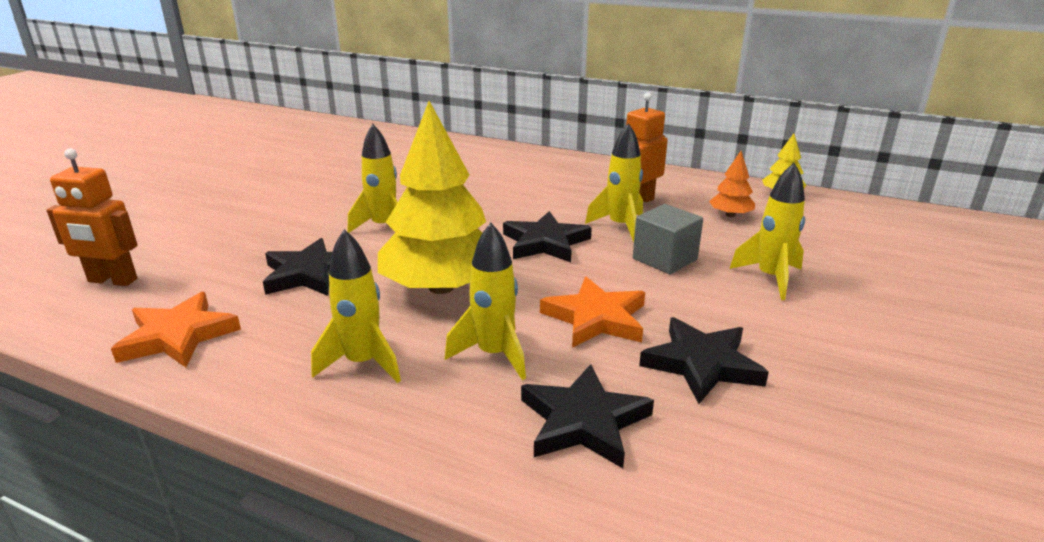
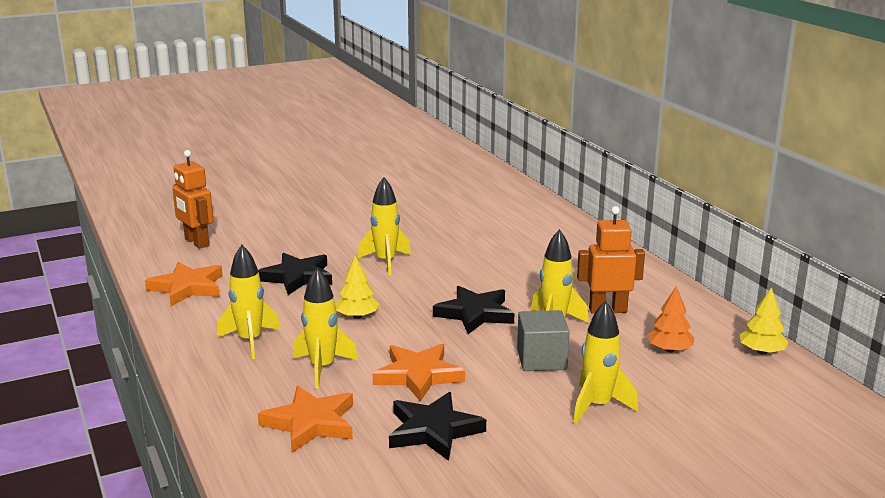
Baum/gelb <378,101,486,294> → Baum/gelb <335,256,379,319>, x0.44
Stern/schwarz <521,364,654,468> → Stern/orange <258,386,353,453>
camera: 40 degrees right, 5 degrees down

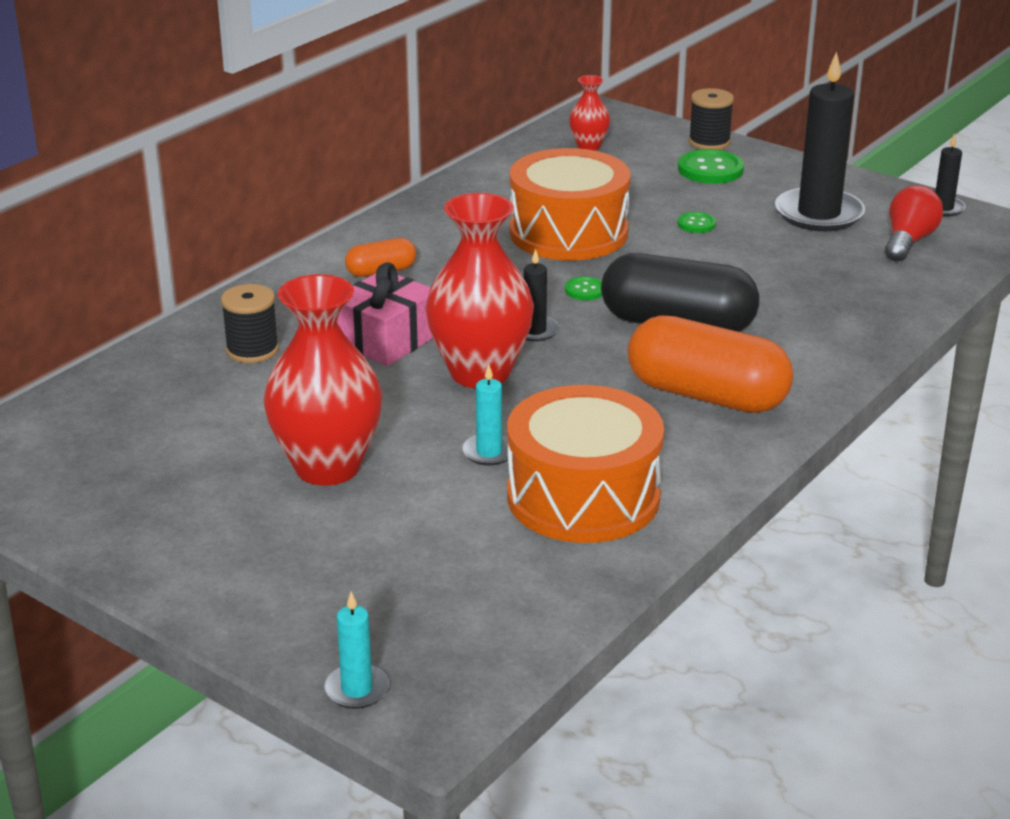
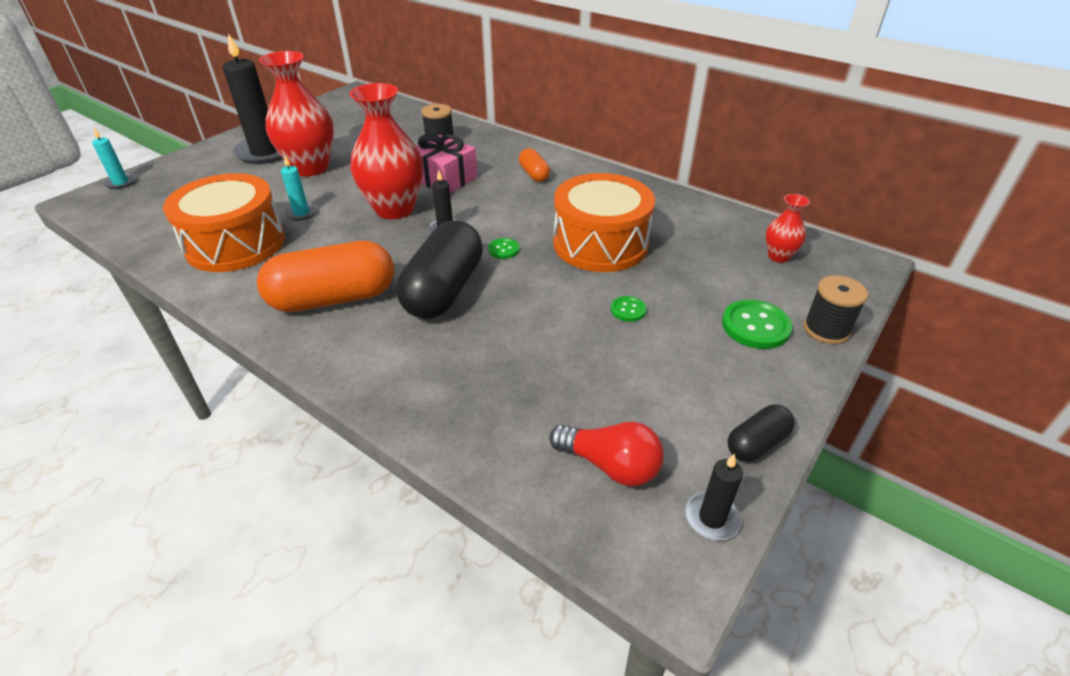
Kerze/schwarz <775,51,865,231> → Kerze/schwarz <222,33,283,164>, move
Kapsel/orange <628,315,793,413> → Kapsel/orange <257,241,394,312>, 45 degrees clockwise
- → Kapsel/schwarz <728,404,795,462>
camera: 90 degrees right, 10 degrees up

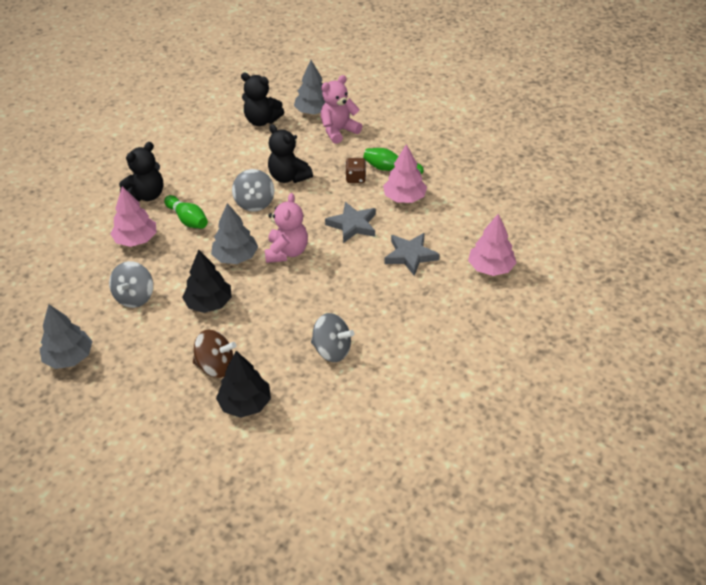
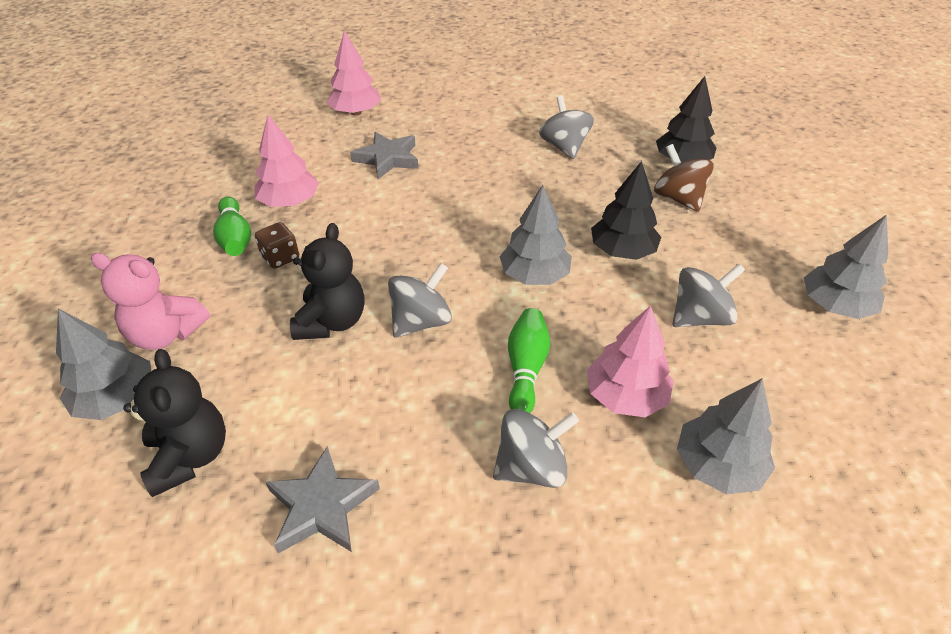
Teddybär/schwarz <119,142,164,201> → Kreisel/grau <493,409,579,488>
Teddybär/rosa <265,193,308,263> → -
Stern/grau <325,202,376,243> → Stern/grau <266,446,380,553>, move
- → Baum/grau <677,379,775,494>
camera: 130 degrees left, 0 degrees up

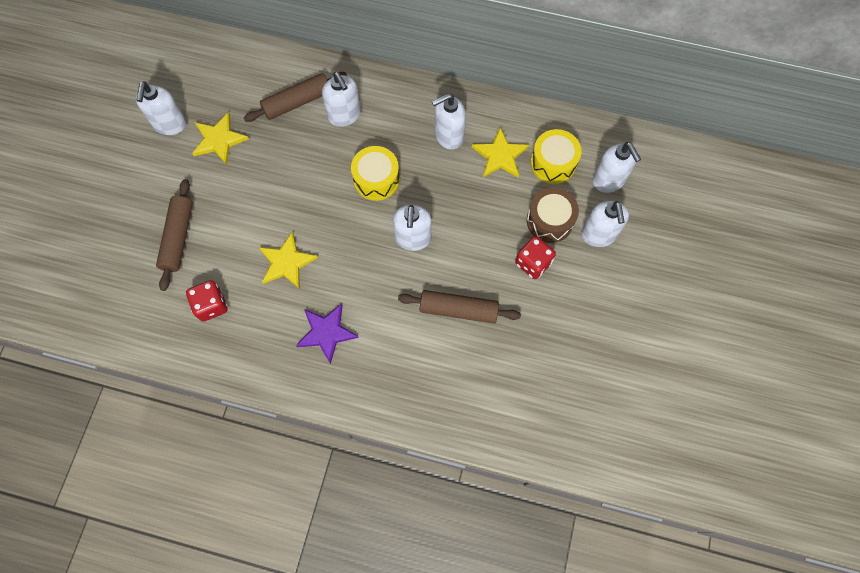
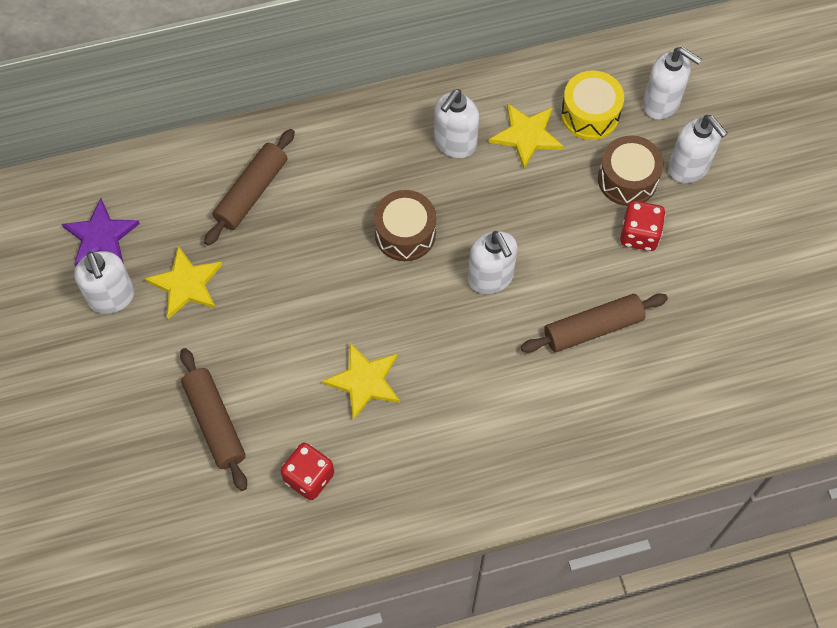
Seifenspender/weiß <322,72,361,127> → -
Trommel/gelb <351,146,400,201> → Trommel/braun <374,190,436,261>
Stern/lila <296,303,359,364> → Stern/lila <62,198,140,266>, move
camera: 30 degrees left, 5 degrees down

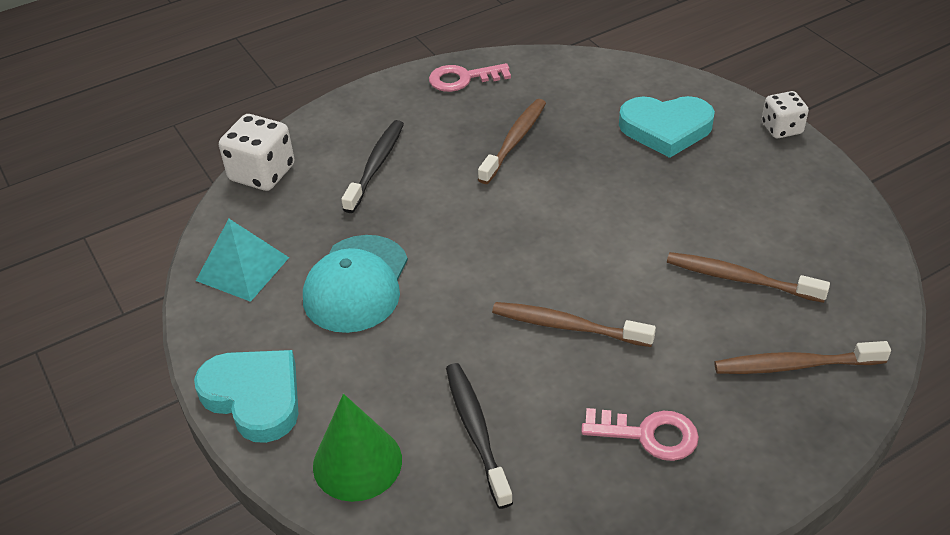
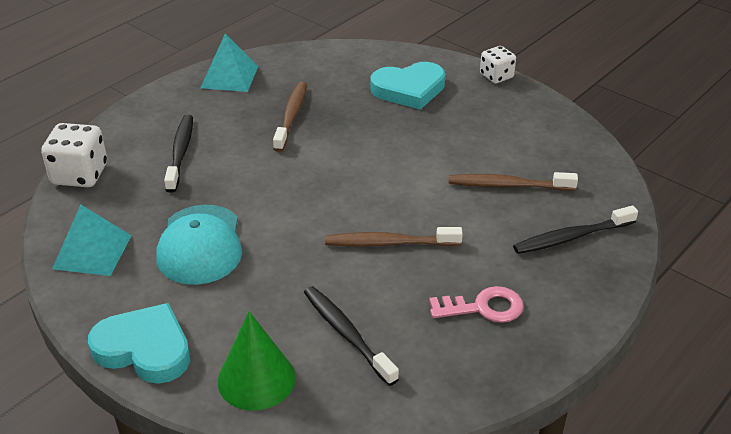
Schlüssel/rosa <429,63,511,92> → Pyramide/türkis <201,34,258,92>
Zahnbürste/braun <714,341,891,374> → Zahnbürste/schwarz <513,206,638,254>
camera: 20 degrees left, 5 degrees down

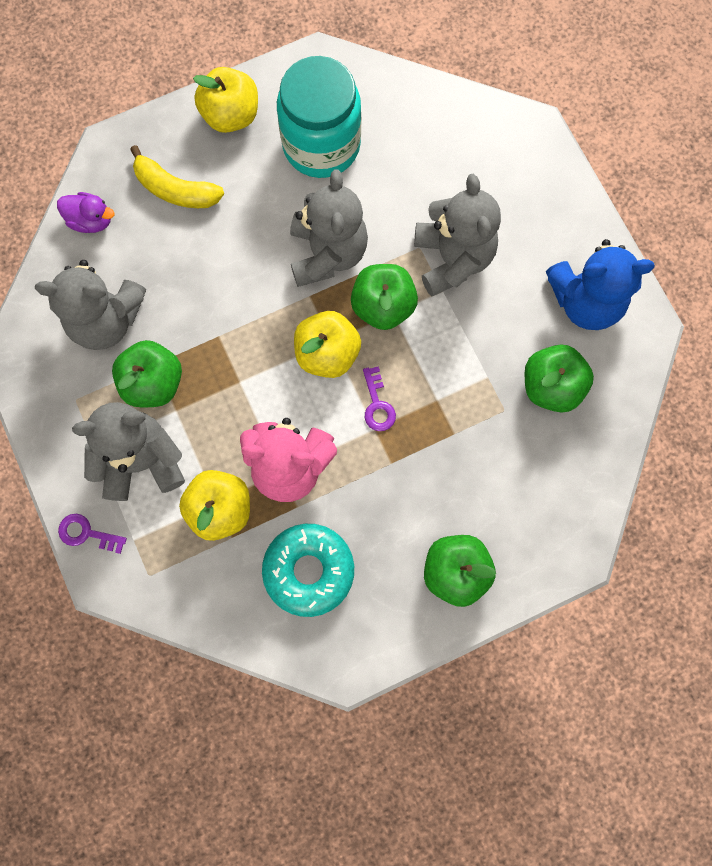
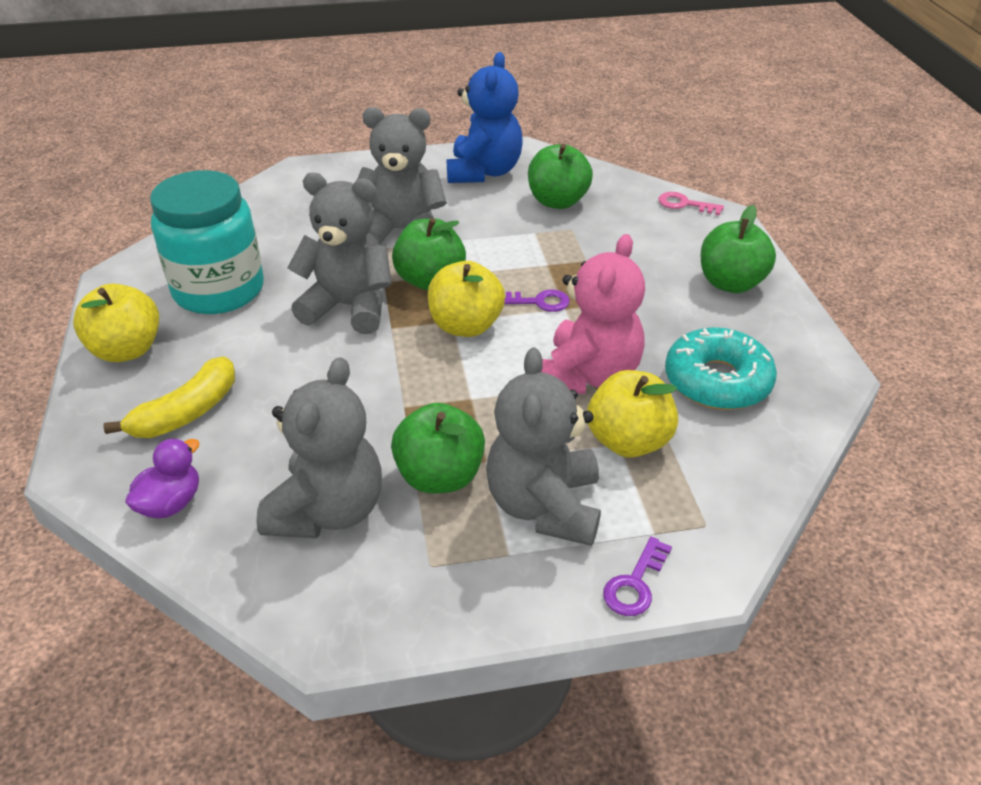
- → Schlüssel/rosa <659,192,724,215>
camera: 75 degrees left, 35 degrees down

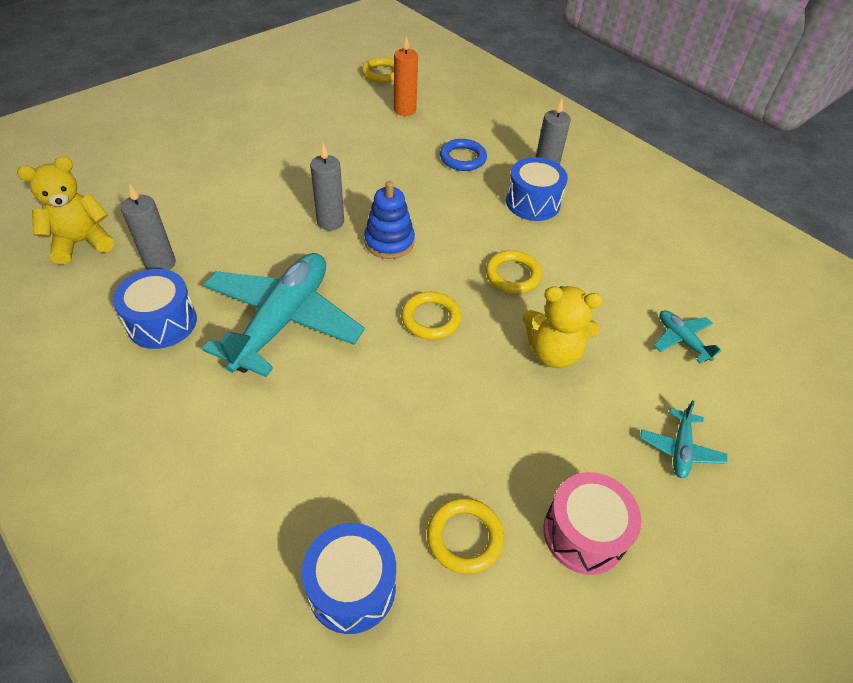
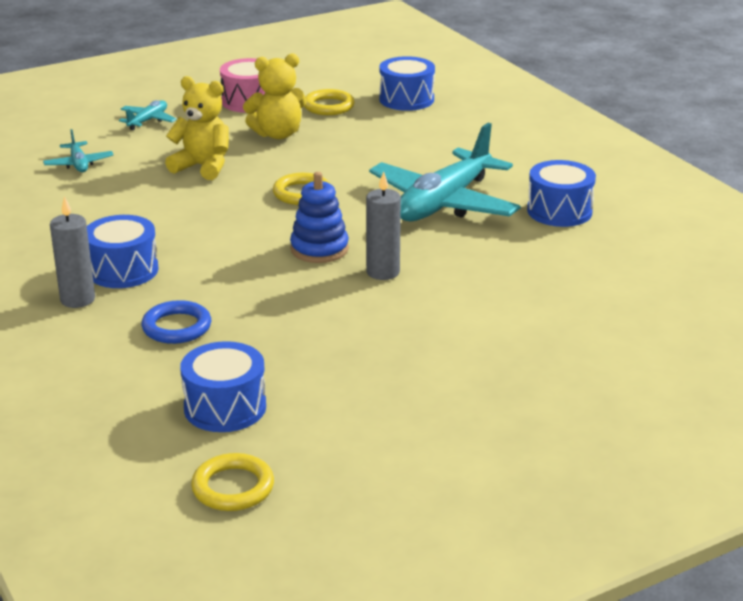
Kerze/orange <394,35,418,116> → Trommel/blau <180,341,266,432>
Teddybär/gelb <17,157,114,264> → Teddybär/gelb <243,54,307,139>, move
Kerze/grau <121,184,176,270> → -
Ring/gelb <486,250,542,293> → -
camera: 165 degrees left, 20 degrees down

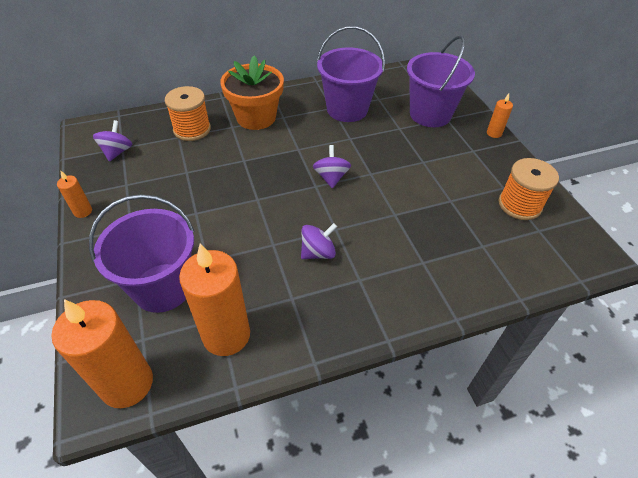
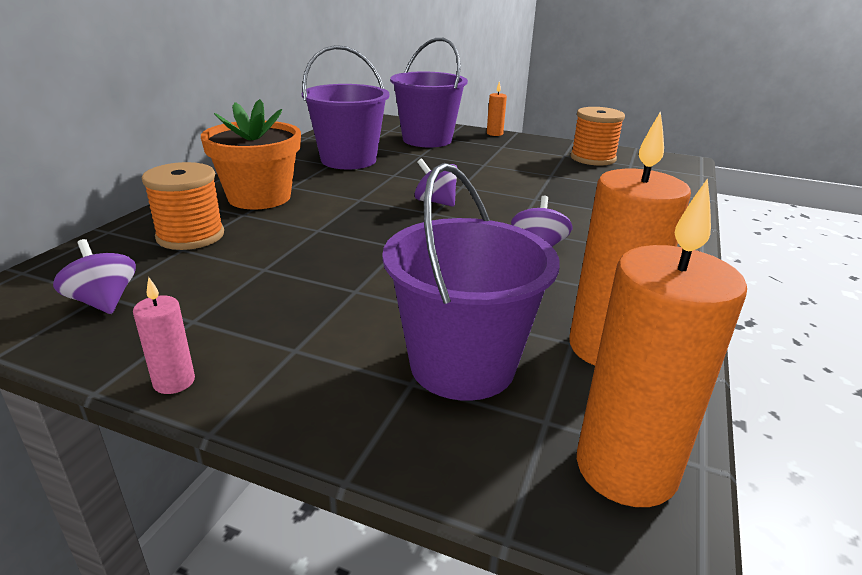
Kerze/orange <57,171,92,218> → Kerze/rosa <133,277,195,394>
camera: 50 degrees left, 20 degrees down

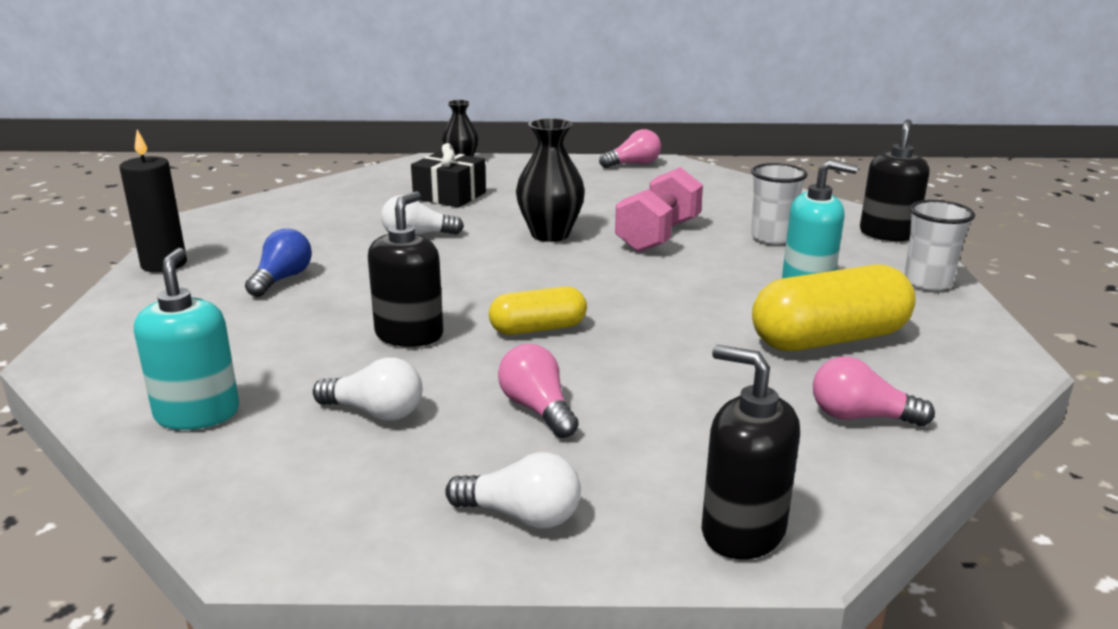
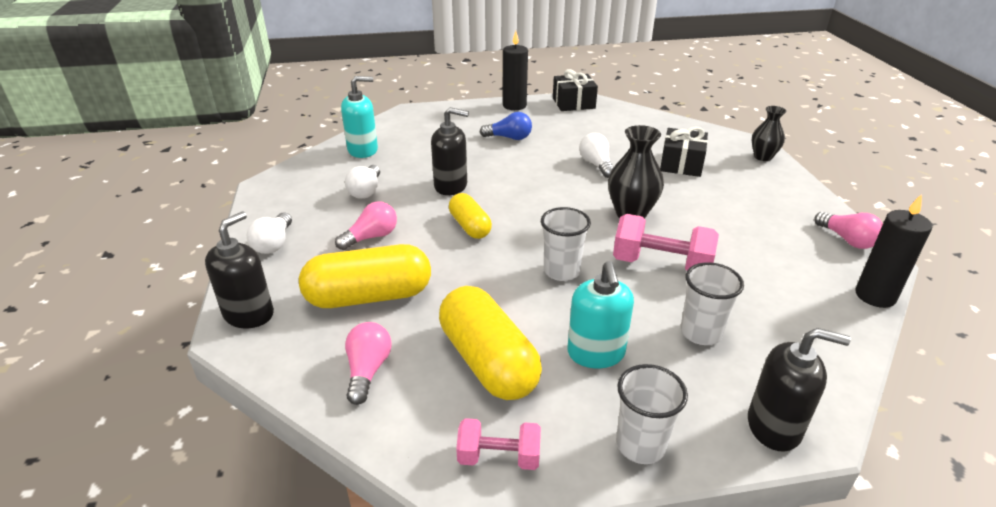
- → Geschenk/schwarz <553,69,598,111>
- → Kerze/schwarz <855,194,932,308>
- → Becher/weiß <541,207,591,281>
- → Kapsel/gelb <299,244,431,308>
- → Hantel/rosa <456,418,541,470>
camera: 80 degrees right, 10 degrees up

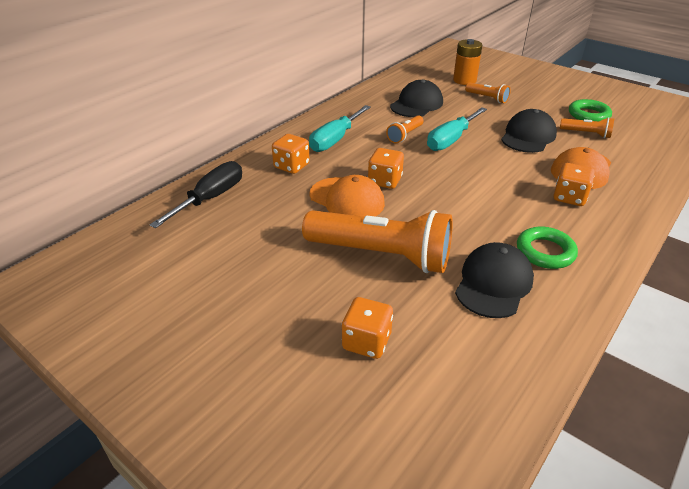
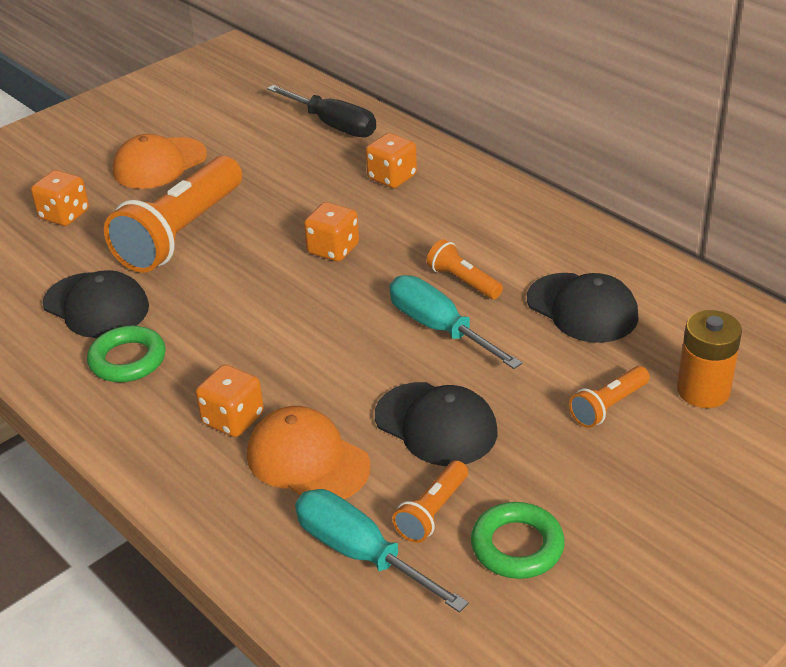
Schraubenzieher/türkis <309,105,371,152> → Schraubenzieher/türkis <295,489,469,613>, move
Kappe/orange <309,175,385,217> → Kappe/orange <113,134,207,189>, move
camera: 100 degrees right, 0 degrees up

